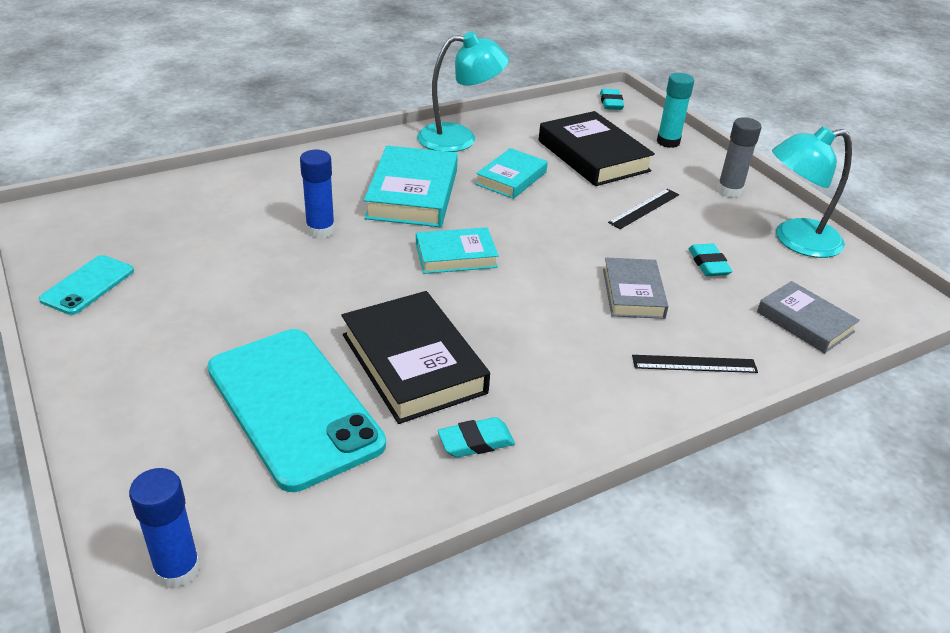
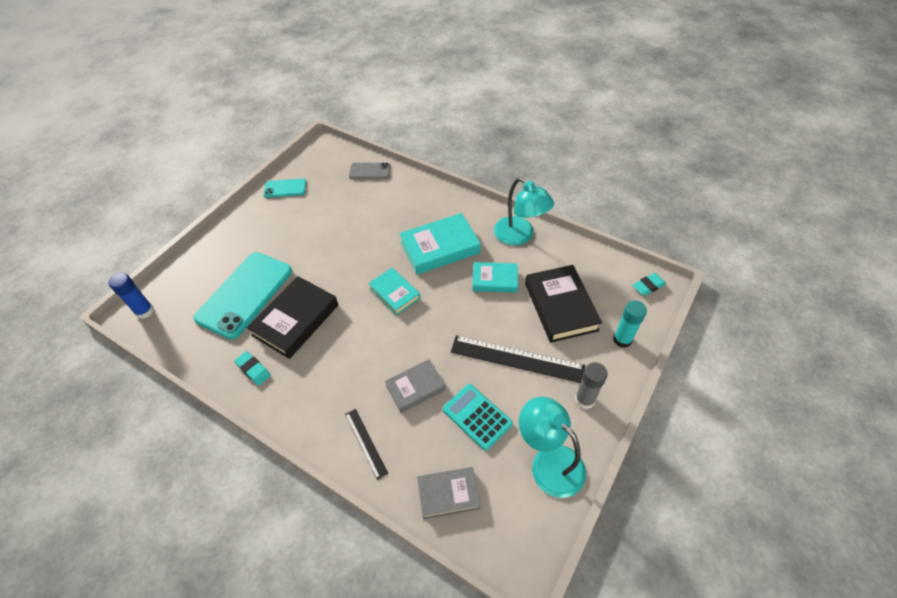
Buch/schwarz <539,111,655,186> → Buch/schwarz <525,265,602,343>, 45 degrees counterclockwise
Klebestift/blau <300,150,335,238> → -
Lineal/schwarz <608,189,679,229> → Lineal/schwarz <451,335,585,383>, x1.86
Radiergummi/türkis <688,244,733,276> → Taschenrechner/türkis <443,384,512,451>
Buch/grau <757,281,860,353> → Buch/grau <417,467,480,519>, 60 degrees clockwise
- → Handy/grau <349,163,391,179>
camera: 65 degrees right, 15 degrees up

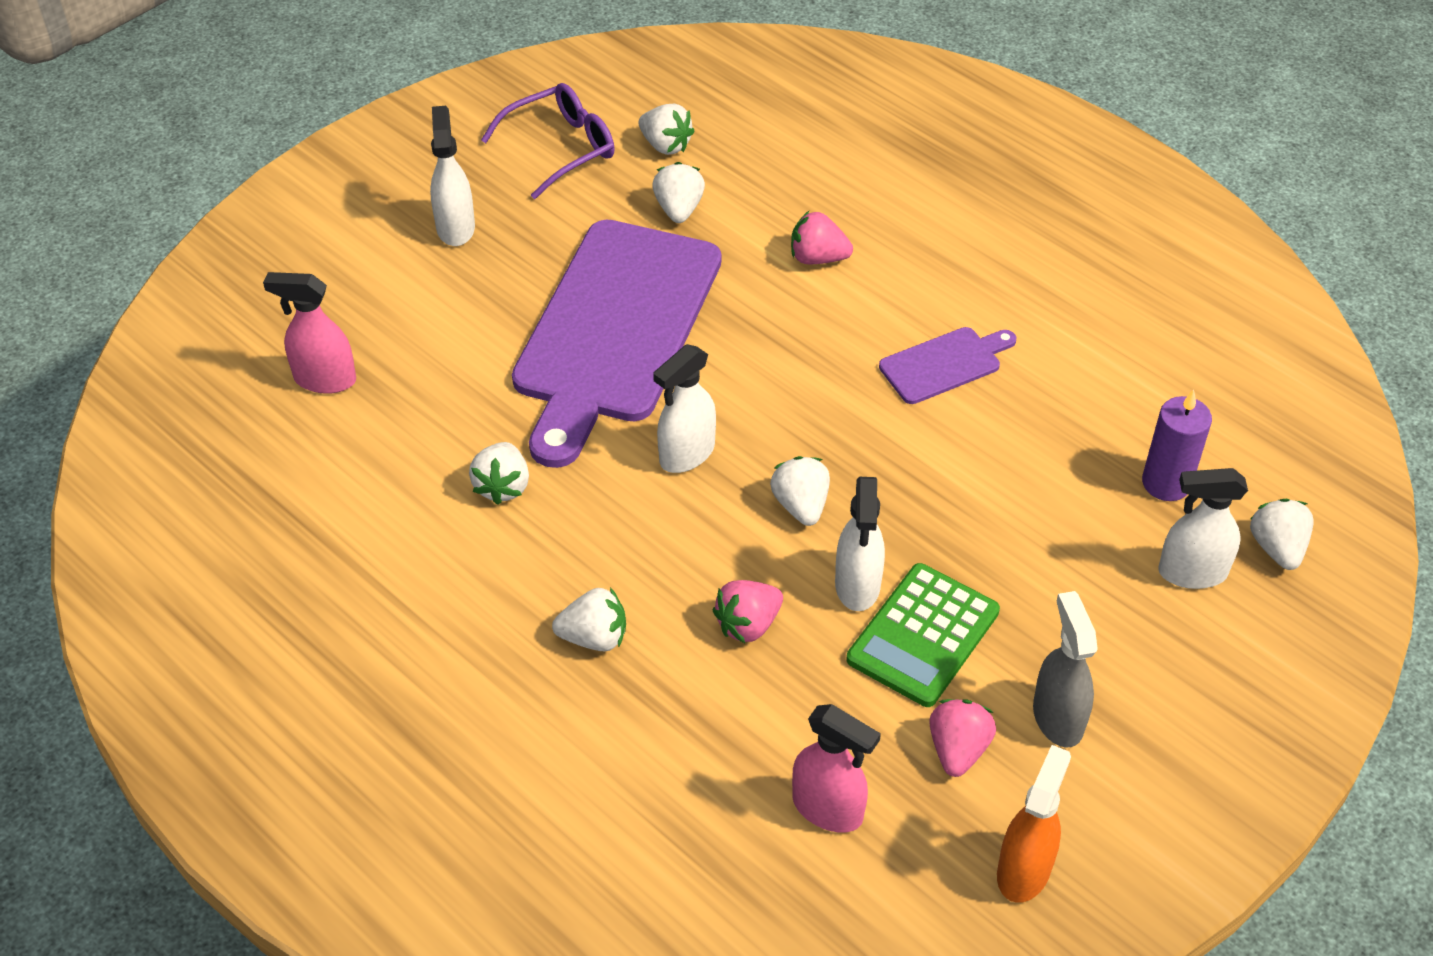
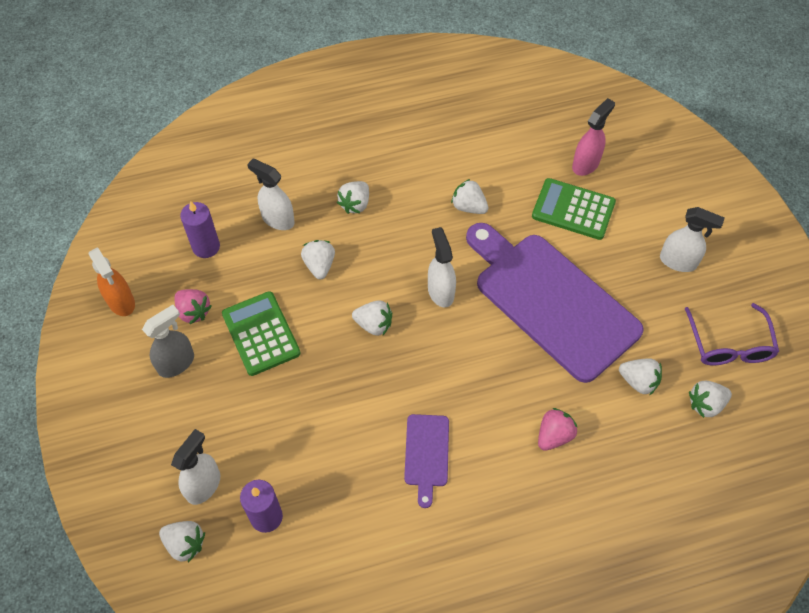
Sprühflasche/weiß <835,477,885,611> → Sprühflasche/weiß <247,159,295,230>, move
Erdbeere/rosa <713,580,783,643> → Erdbeere/weiß <301,240,335,279>
Sprühflasche/grau <1033,591,1098,747> → Sprühflasche/grau <142,305,194,378>, 60 degrees counterclockwise
Sprühflasche/rosa <792,704,881,833> → Kerze/lila <180,201,220,258>
- → Taschenrechner/grün <532,178,616,240>
camera: 120 degrees right, 10 degrees up

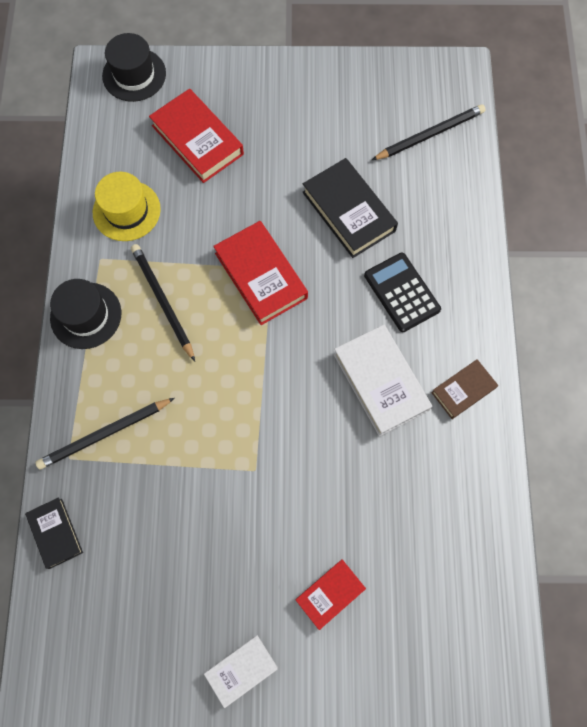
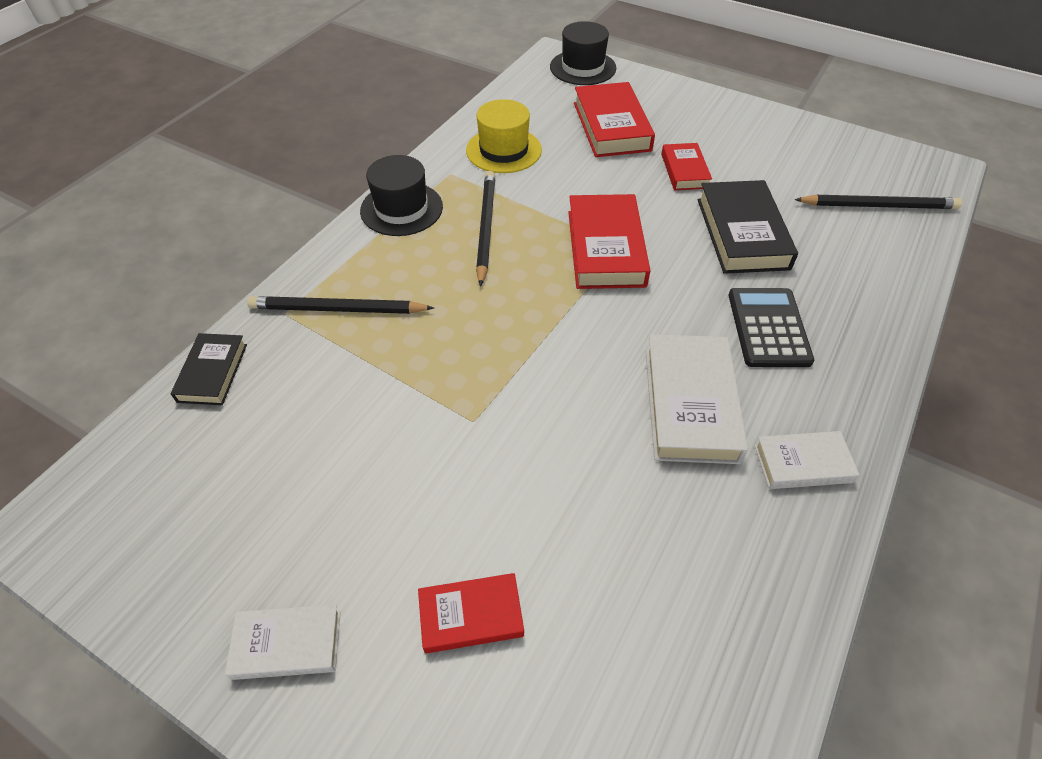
Buch/braun <431,359,498,419> → Buch/weiß <754,431,860,489>
- → Buch/rot <661,143,712,190>
camera: 30 degrees right, 20 degrees down

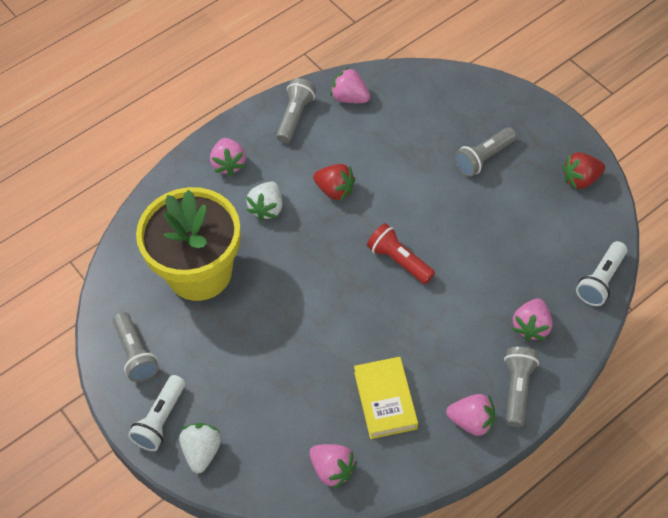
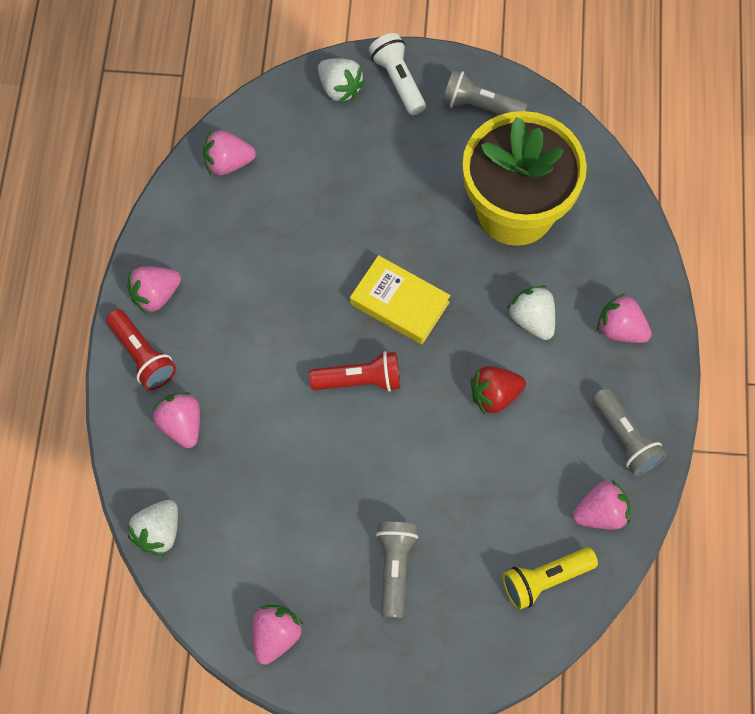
Erdbeere/rot <562,152,605,190> → Erdbeere/rosa <252,605,303,665>
Taschenlampe/weiß <576,241,627,306> → Erdbeere/weiß <127,500,178,556>
Taschenlampe/grau <504,347,539,427> → Taschenlampe/rot <106,309,176,390>
Buch/gelb <354,357,418,439> → Buch/gelb <350,255,451,345>, move
- → Taschenlampe/gelb <502,547,598,610>
camera: 130 degrees right, 10 degrees up

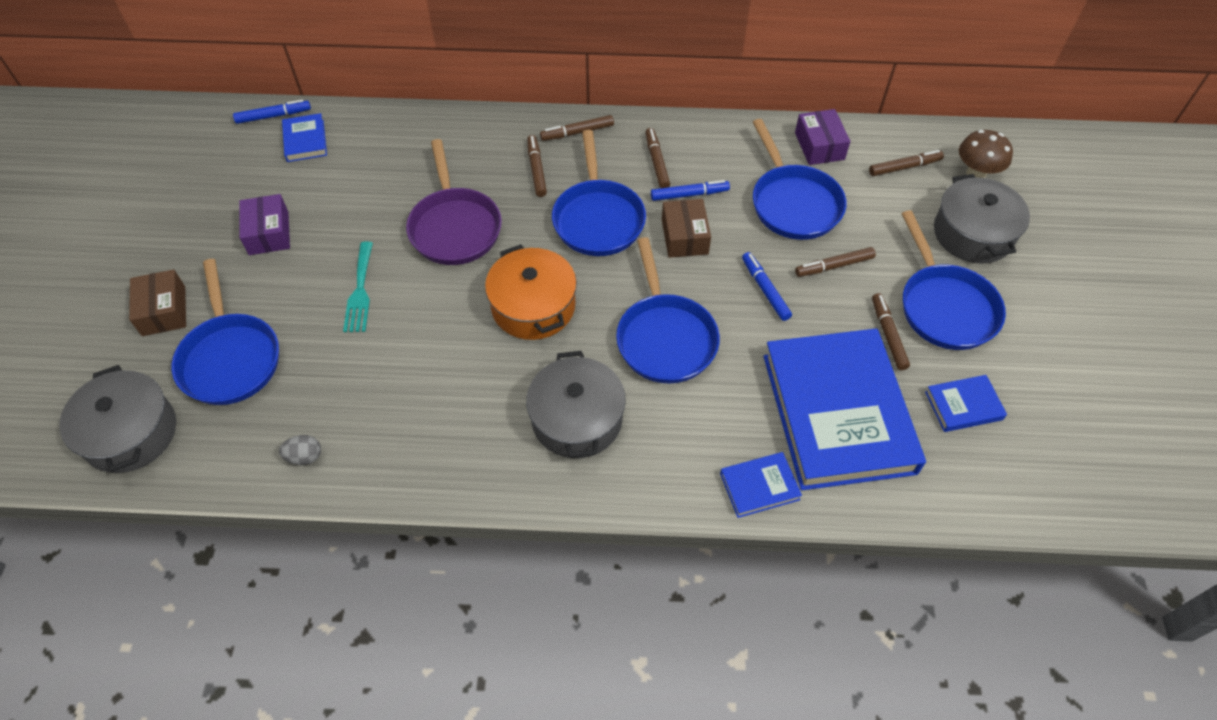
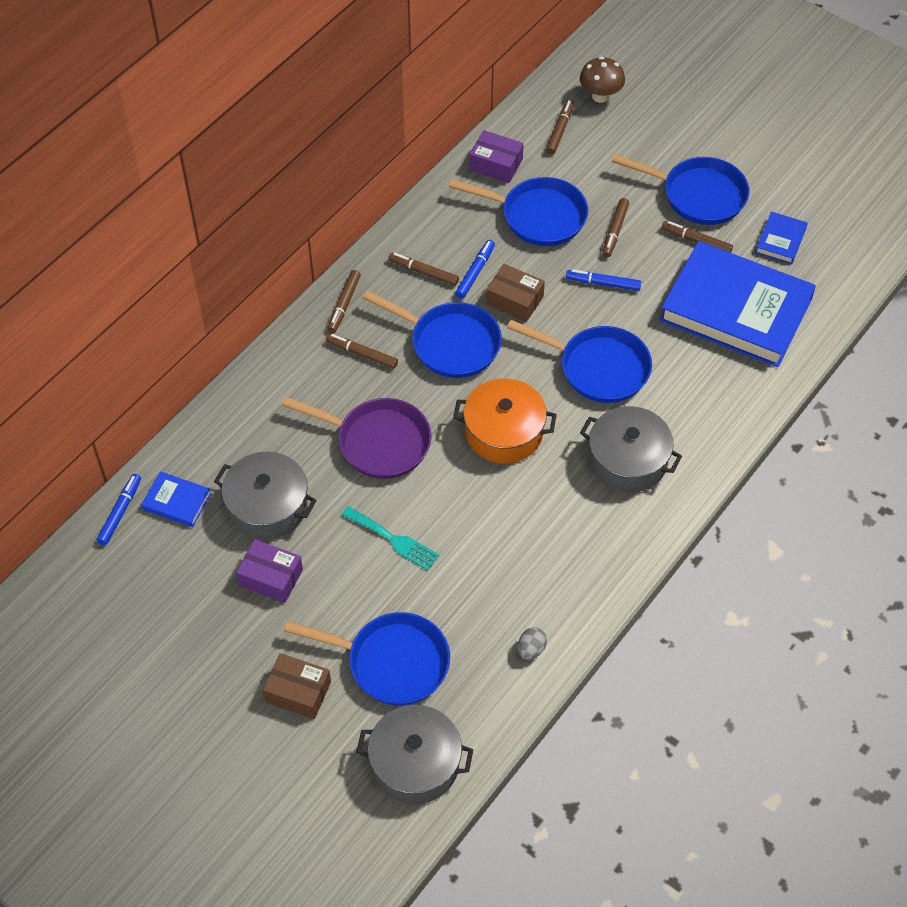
Kochtopf/grau <934,174,1030,264> → Kochtopf/grau <214,452,317,540>, move
Buch/blau <720,452,802,518> → -
camera: 55 degrees left, 0 degrees up

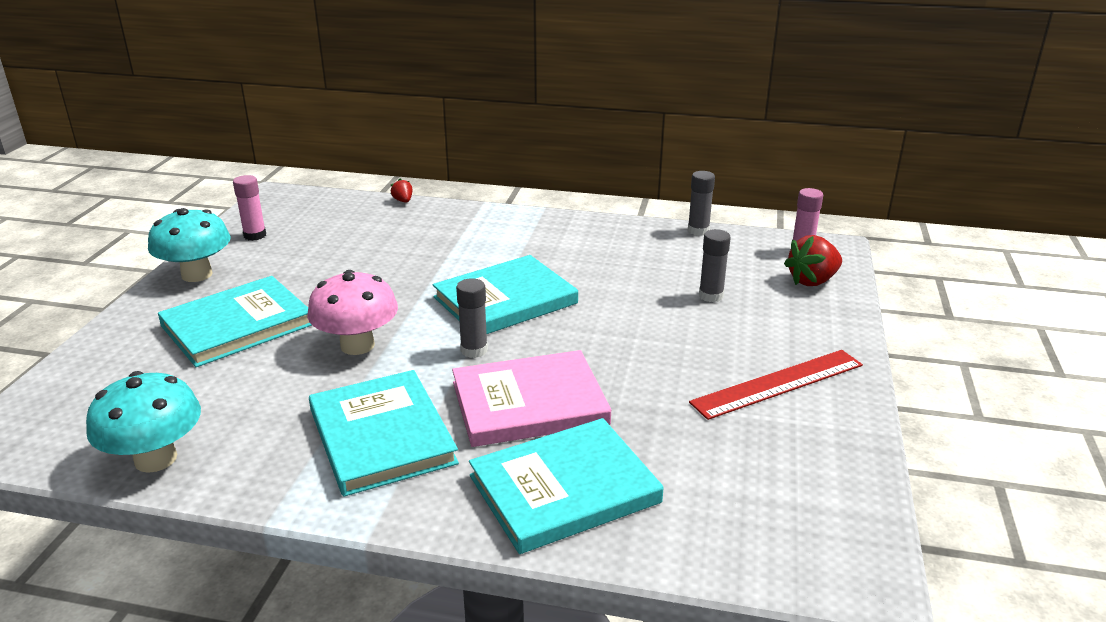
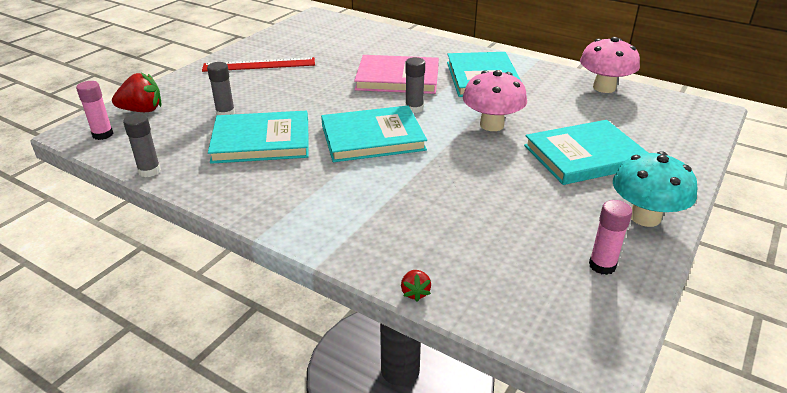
Pilz/türkis <86,371,201,473> → Pilz/rosa <580,37,640,93>
Buch/türkis <469,418,664,554> → Buch/türkis <208,111,309,164>, move
camera: 160 degrees left, 5 degrees up

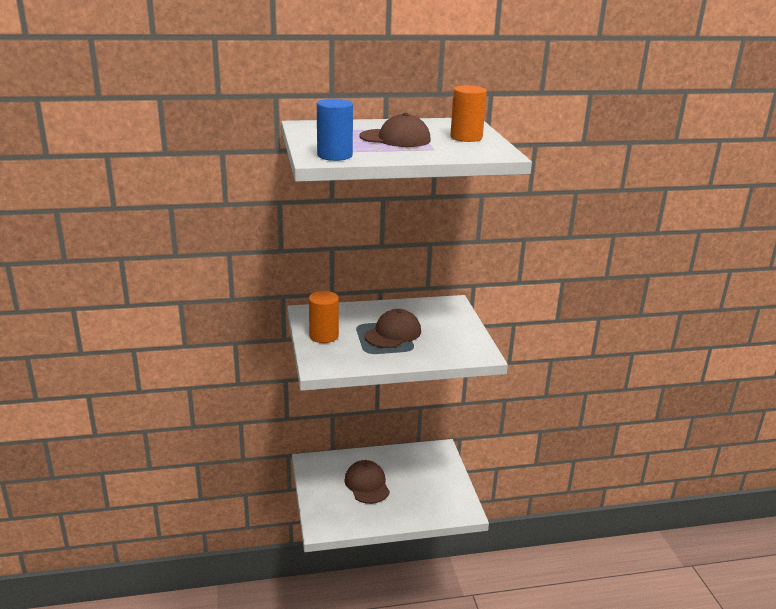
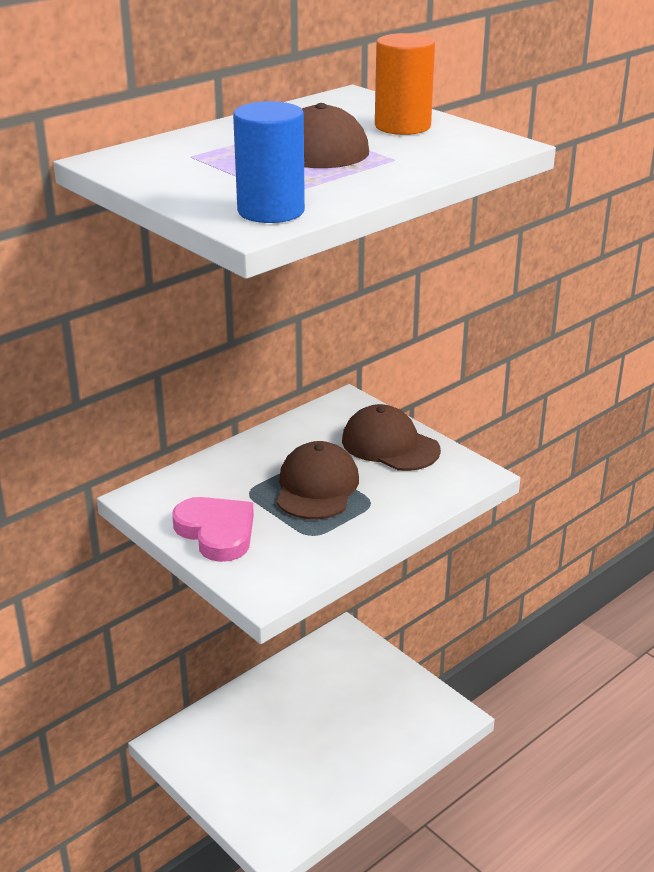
Vollzylinder/orange <309,291,339,343> → Herz/rosa <172,497,254,562>
Kappe/braun <344,460,390,504> → Kappe/braun <342,404,441,471>, move
camera: 30 degrees left, 5 degrees up

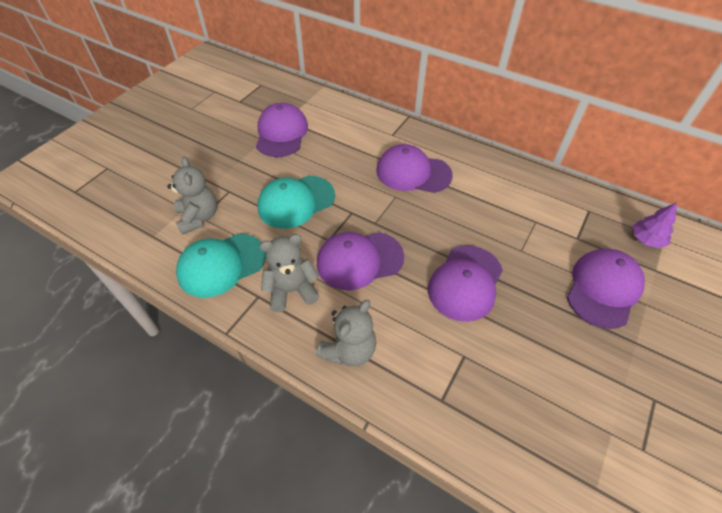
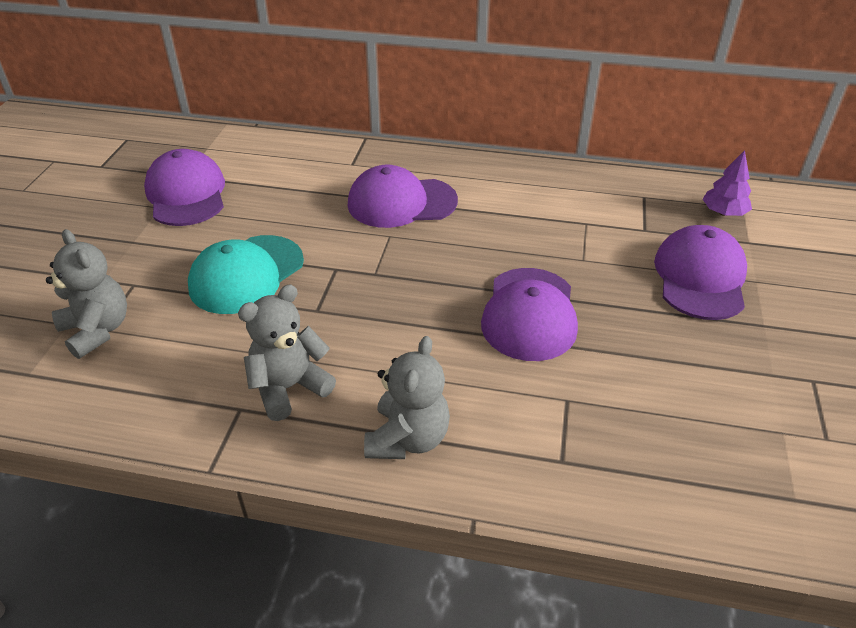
Kappe/lila <317,232,404,290> → -
Kappe/türkis <176,233,266,298> → -
camera: 20 degrees left, 10 degrees down

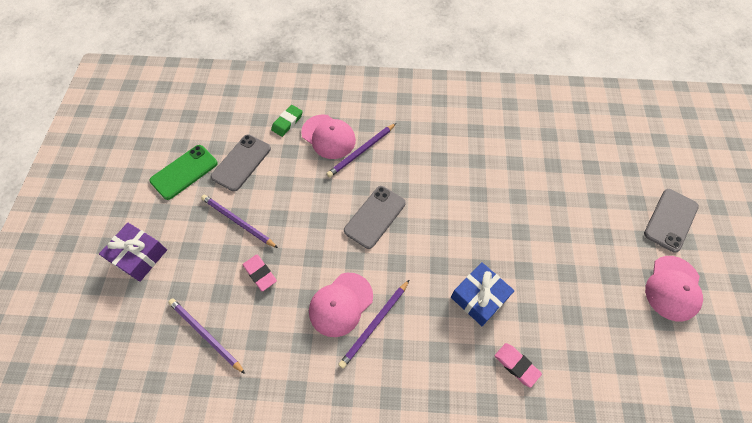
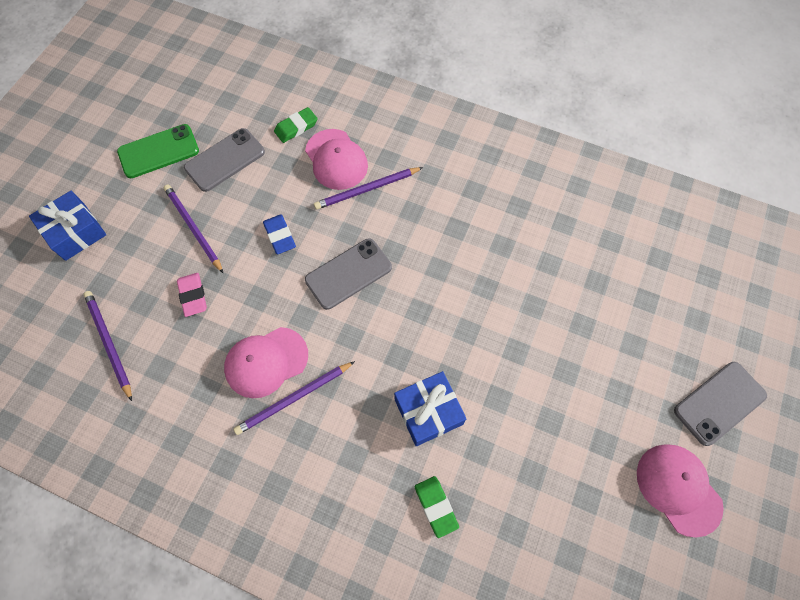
Geschenk/lila <99,223,167,282> → Geschenk/blau <29,191,106,261>
Kappe/rosa <645,256,703,322> → Kappe/rosa <637,444,724,538>, 105 degrees clockwise
Radiergummi/rosa <494,343,542,388> → Radiergummi/grün <414,476,459,538>
- → Radiergummi/blau <263,214,296,254>
camera: 20 degrees right, 5 degrees up

